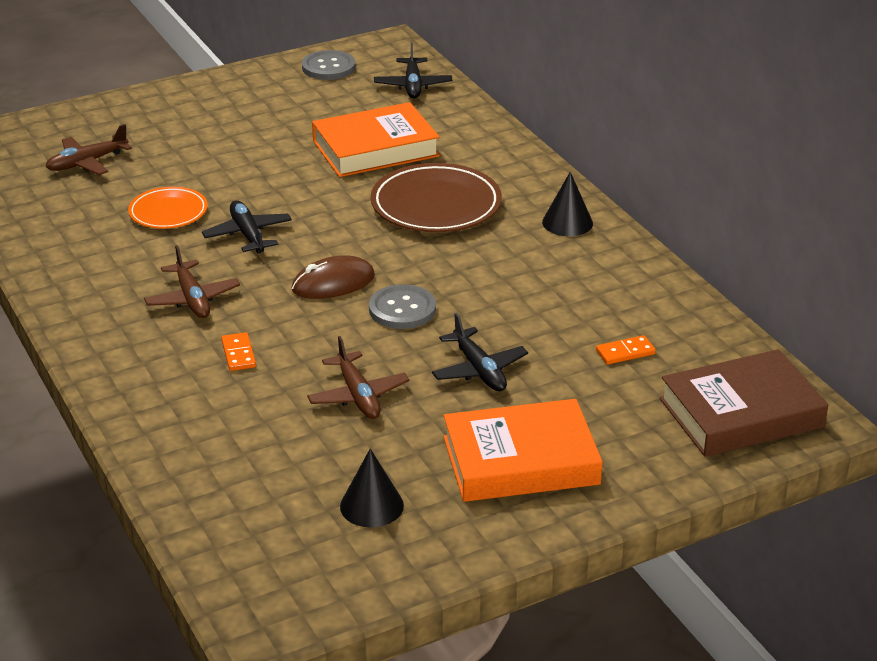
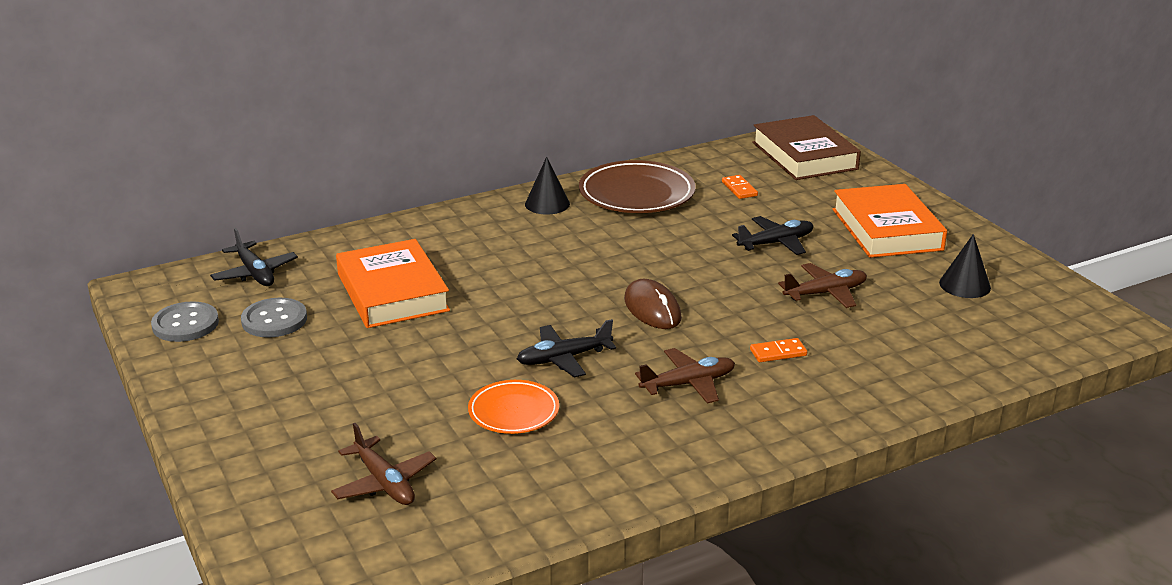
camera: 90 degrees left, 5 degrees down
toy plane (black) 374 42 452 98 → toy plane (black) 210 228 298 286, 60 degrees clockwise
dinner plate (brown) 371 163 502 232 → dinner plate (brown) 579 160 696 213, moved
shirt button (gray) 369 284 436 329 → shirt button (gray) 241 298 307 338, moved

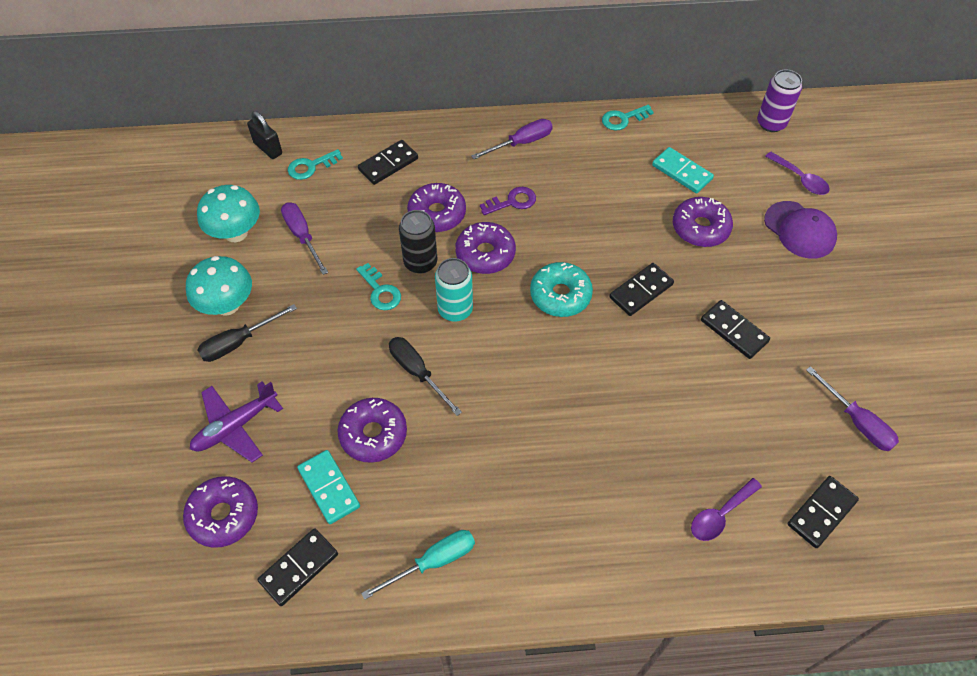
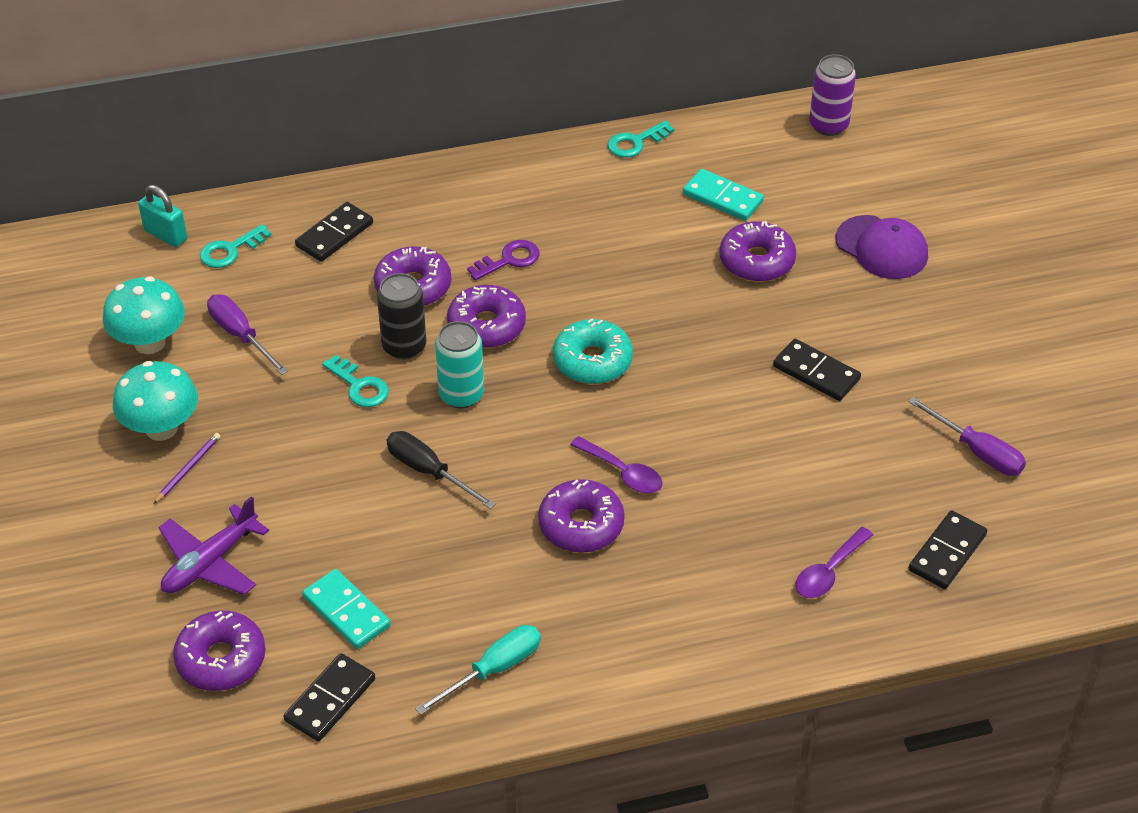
camera: 10 degrees left, 10 degrees down
lock (black) 247 111 282 159 → lock (turquoise) 138 185 187 247
flat screwdriver (royal purple) 471 119 553 159 → -
tablespoon (royal purple) 765 152 830 195 → tablespoon (royal purple) 570 436 663 494, moved
domino piece (black) 609 263 674 316 → -
flat screwdriver (black) 198 304 297 362 → pencil (royal purple) 154 433 221 504
doughnut (royal purple) 337 398 407 463 → doughnut (royal purple) 538 479 625 553, moved

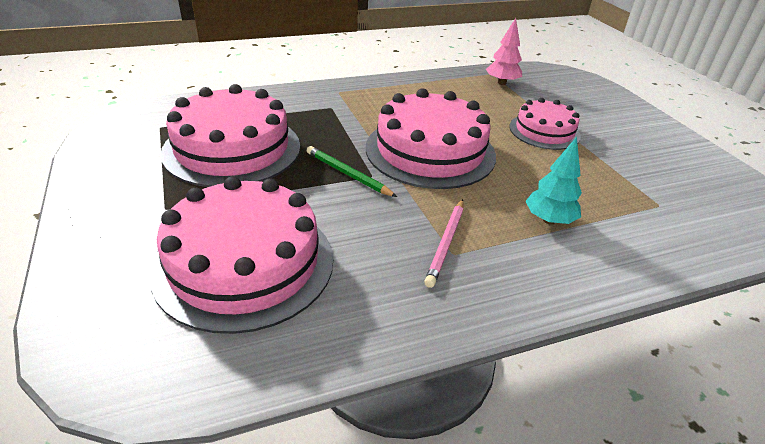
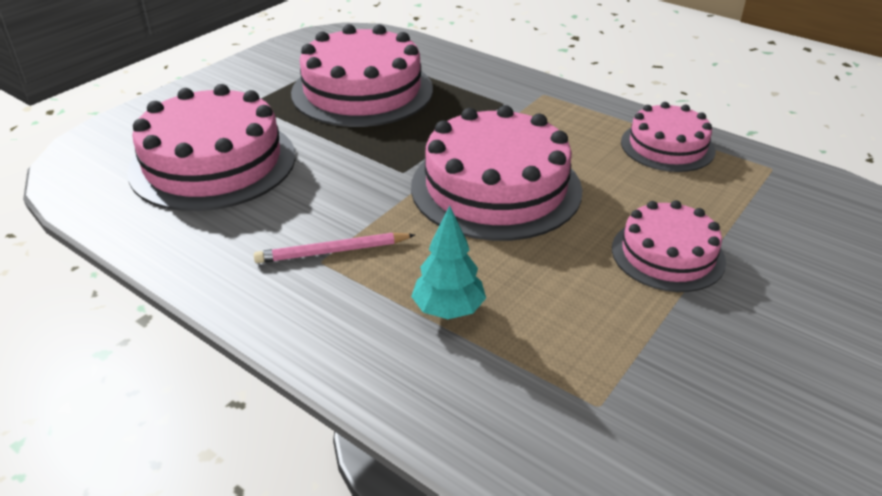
camera: 60 degrees right, 0 degrees up
fir tree (rose-pink) 486 18 522 85 → -
pencil (green) 307 146 397 197 → -
- → layer cake (rose-pink) 621 102 716 172

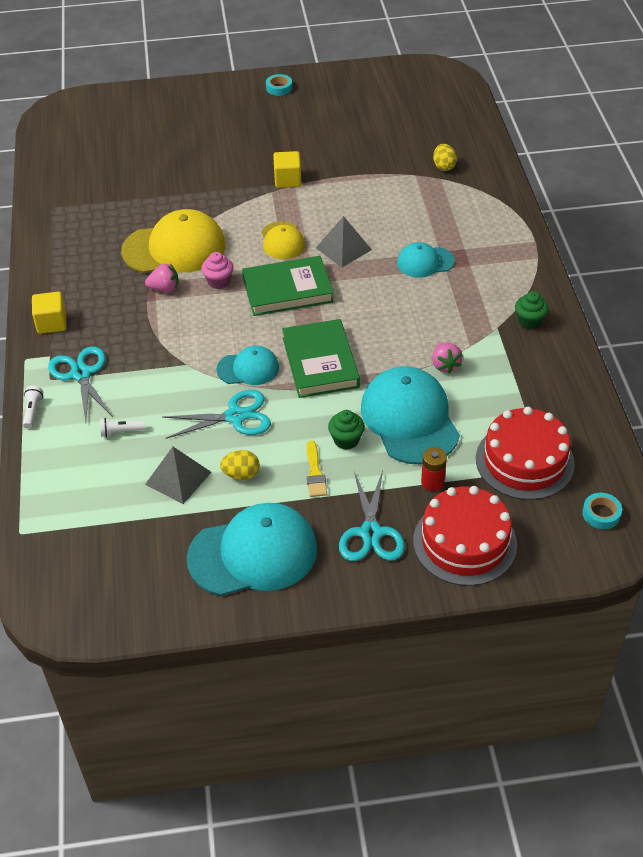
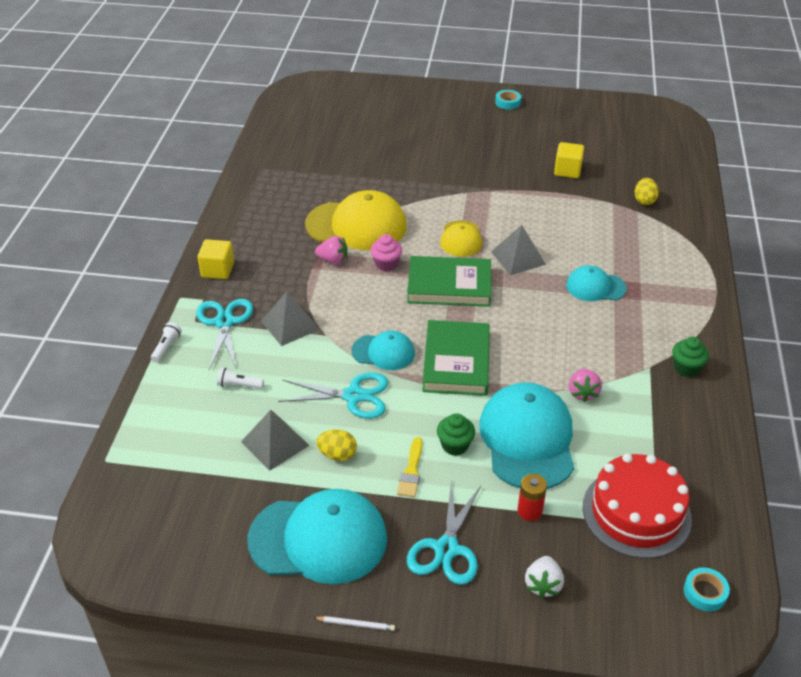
camera: 15 degrees right, 5 degrees down
solid cube (bright yellow) 273 151 301 188 → solid cube (bright yellow) 554 142 584 178, moved
layer cake (red) 413 486 517 586 → berry (snow-white) 525 556 564 598
- → solid pyramid (gray) 261 292 320 346
- → pencil (snow-white) 314 616 395 631

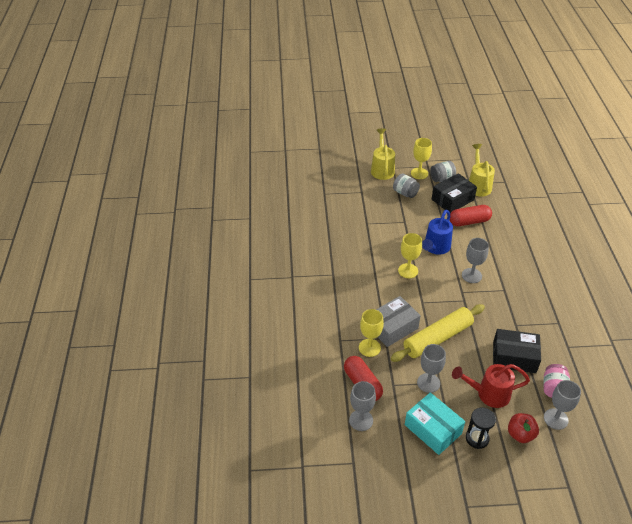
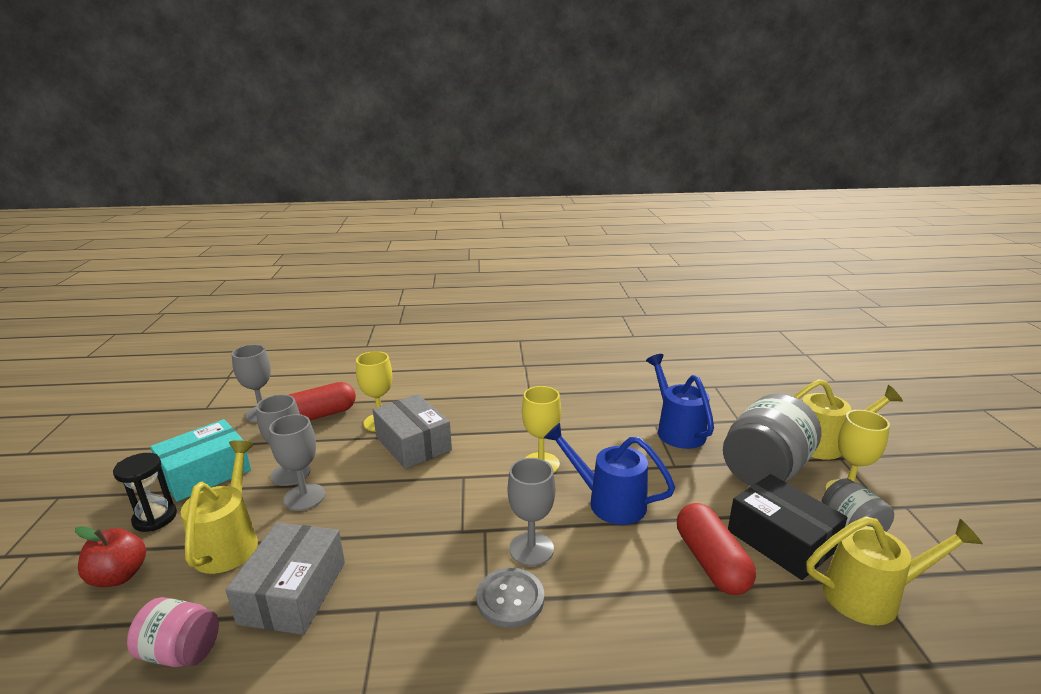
camera: 90 degrees right, 20 degrees down
jar (gray) 393 173 420 198 → jar (gray) 723 393 821 486, x1.79
pastry roller (bright yellow) 391 304 485 362 → -
parcel (black) 493 329 541 373 → parcel (gray) 226 522 345 635
watering can (red) 452 364 530 408 → watering can (bright yellow) 181 440 258 574
wine glass (gray) 544 380 581 430 → wine glass (gray) 269 414 325 511, moved
- → watering can (royal blue) 646 354 714 449
- → shirt button (gray) 476 568 544 628

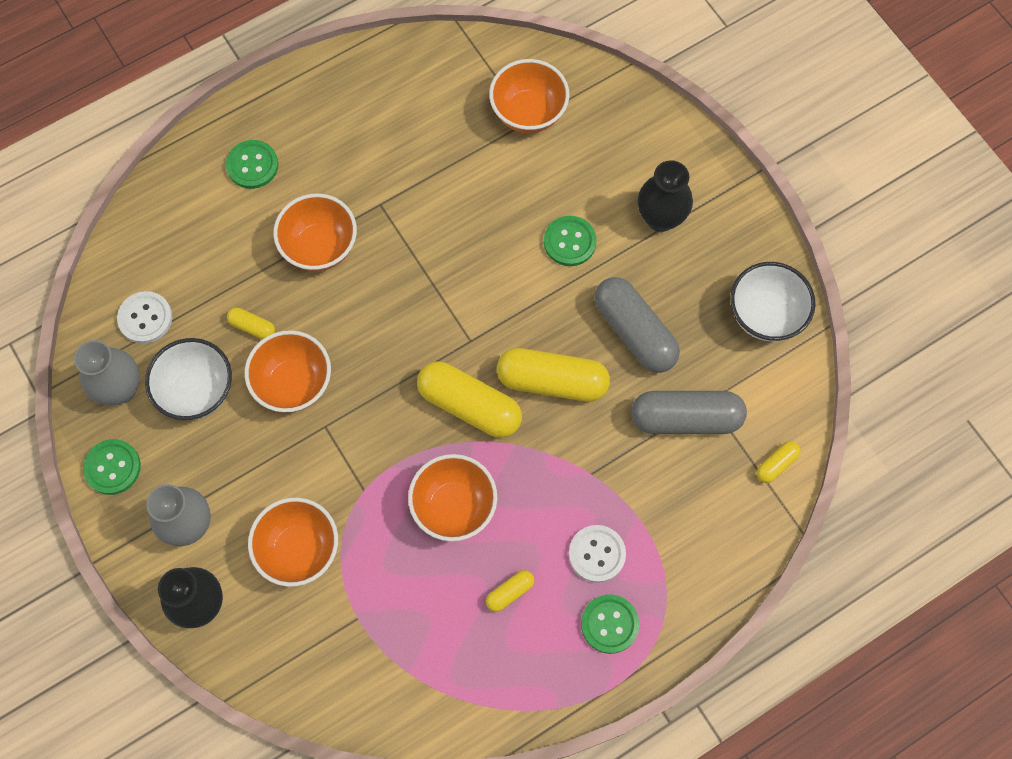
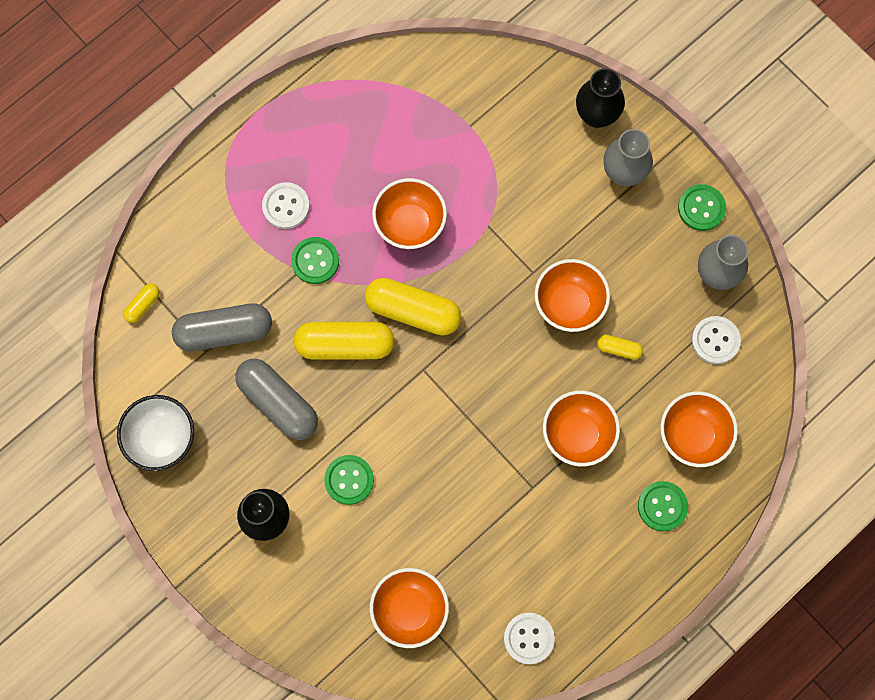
camera: 170 degrees right, 5 degrees up
deep dish (snow-white) 145 338 232 420 → -
deep dish (bright orange) 248 498 338 587 → deep dish (bright orange) 660 391 738 467, moved
capsule (bright yellow) 486 570 534 612 → -
shirt button (green) 581 595 639 654 → shirt button (green) 291 237 339 284, moved
- → shirt button (snow-white) 504 613 555 664

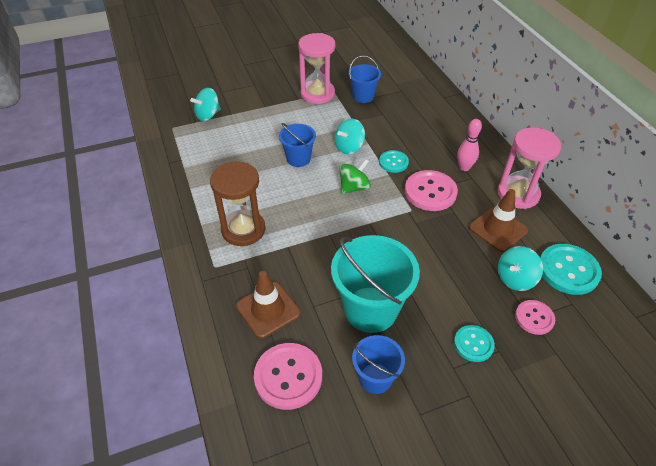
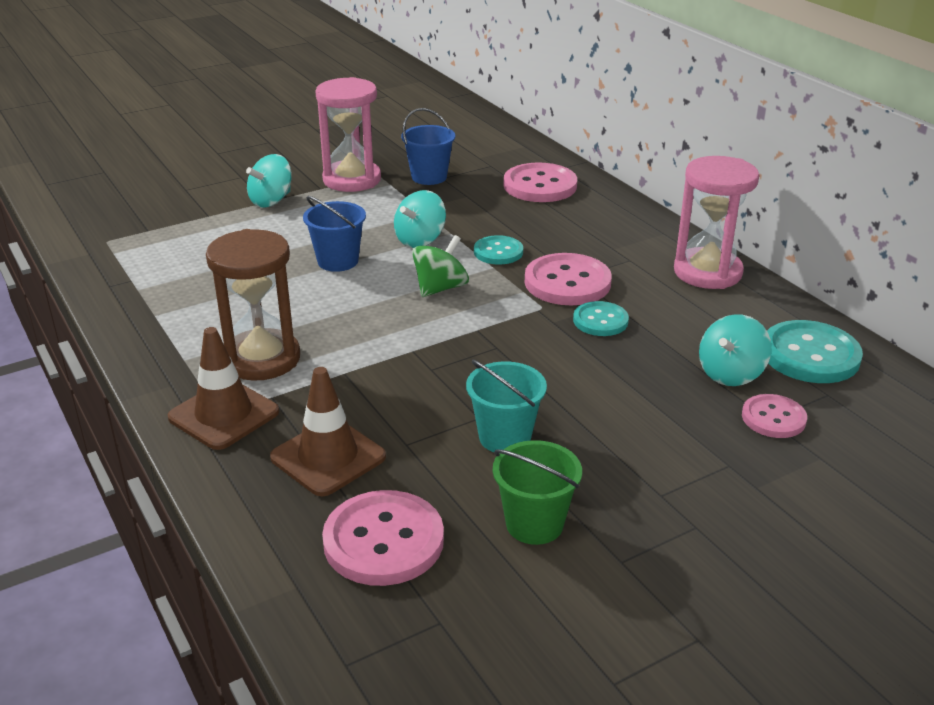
camera: 10 degrees left, 15 degrees down
whirligig (turquoise) 190 88 221 121 → whirligig (turquoise) 246 154 292 207, moved
skittle (rose-pink) 457 119 482 171 → -
safety cone (brown) 469 189 528 252 → safety cone (brown) 168 327 279 450, moved
pail (turquoise) 331 235 420 333 → pail (turquoise) 466 360 547 452, x0.56
shirt button (turquoise) 454 325 495 362 → shirt button (turquoise) 573 301 629 336, moved
pail (royal blue) 352 335 405 394 → pail (green) 493 440 582 545
- → shirt button (rose-pink) 504 162 577 202

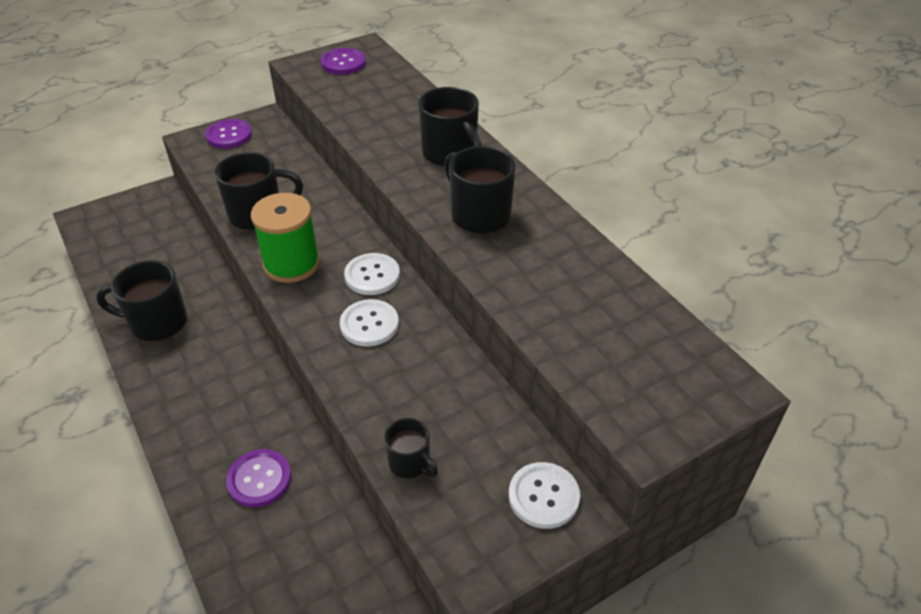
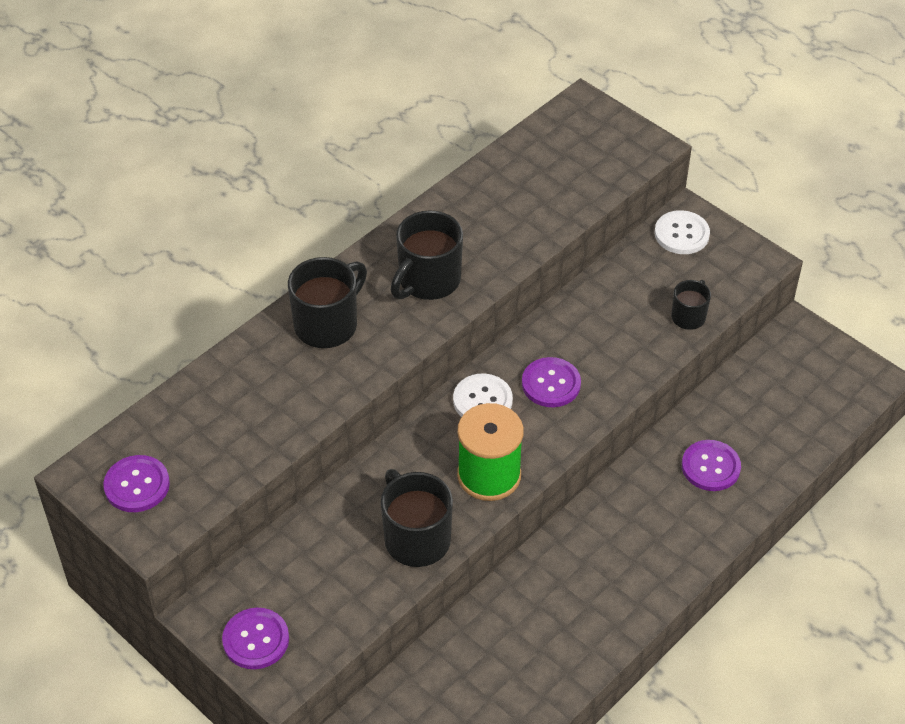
camera: 105 degrees left, 5 degrees up
mug (black) 96 260 187 341 → -
shirt button (snow-white) 340 299 399 347 → shirt button (royal purple) 522 357 581 407

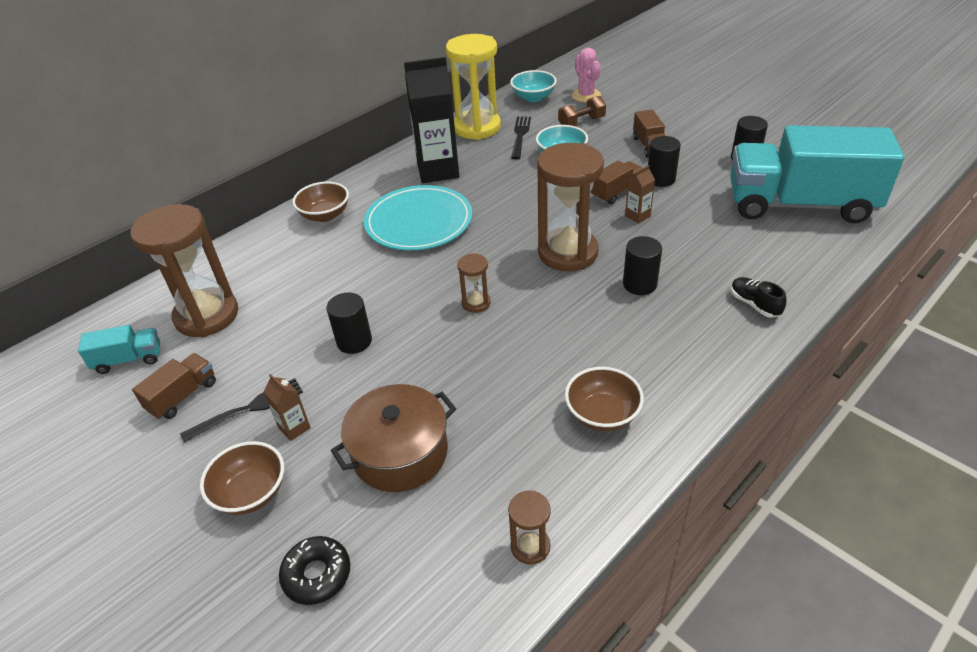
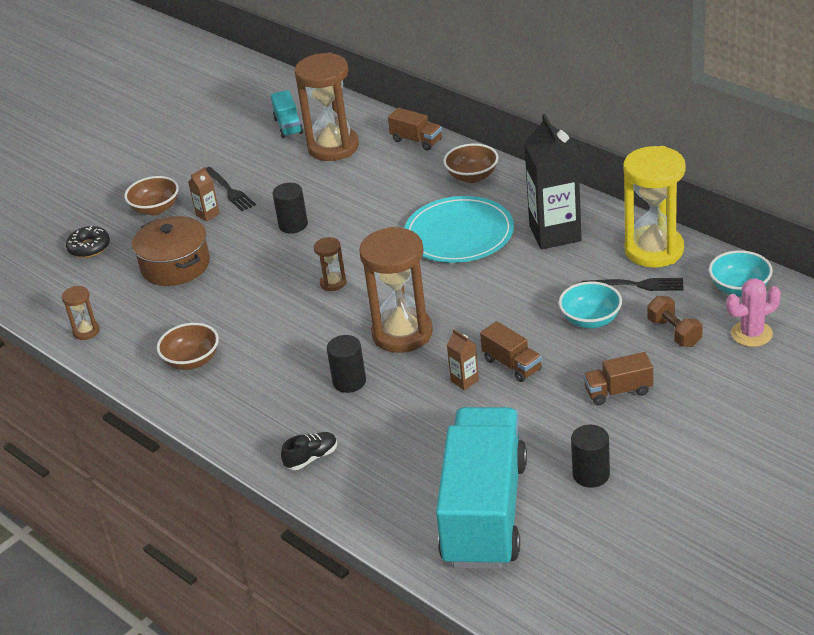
camera: 90 degrees right, 5 degrees down
cylinder shape (black) 648 136 681 187 → -
truck (brown) 132 353 216 420 → truck (brown) 388 108 442 151, moved

